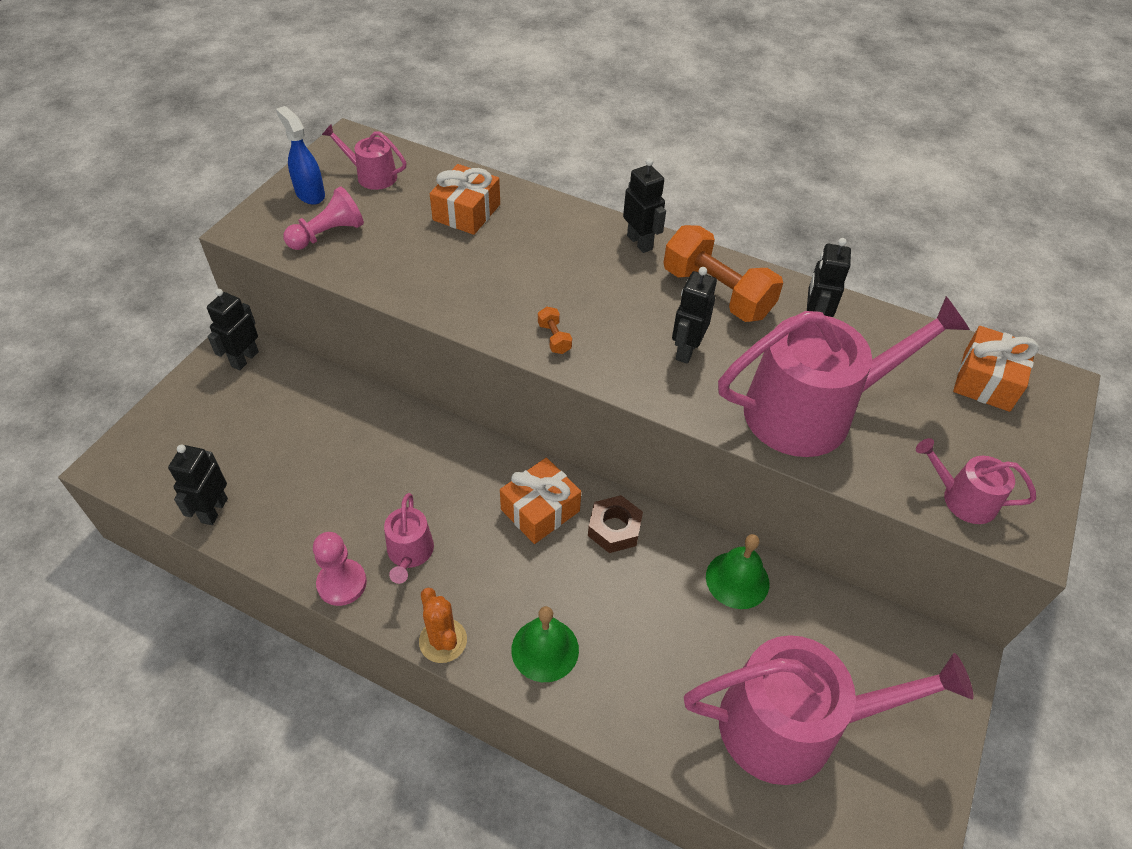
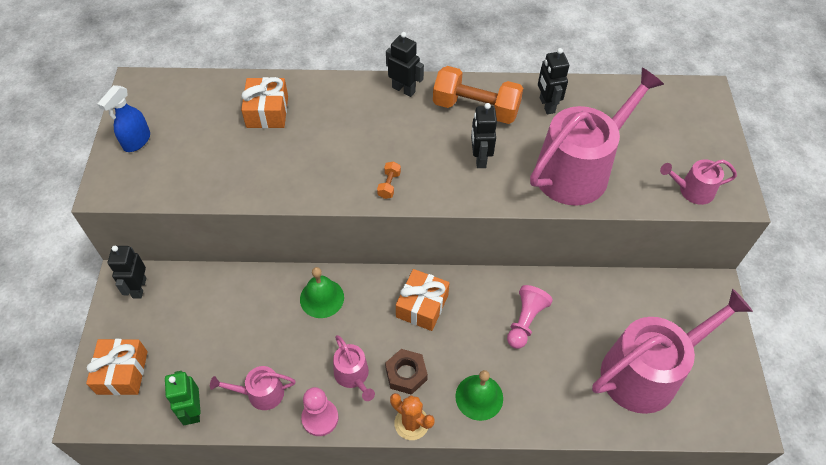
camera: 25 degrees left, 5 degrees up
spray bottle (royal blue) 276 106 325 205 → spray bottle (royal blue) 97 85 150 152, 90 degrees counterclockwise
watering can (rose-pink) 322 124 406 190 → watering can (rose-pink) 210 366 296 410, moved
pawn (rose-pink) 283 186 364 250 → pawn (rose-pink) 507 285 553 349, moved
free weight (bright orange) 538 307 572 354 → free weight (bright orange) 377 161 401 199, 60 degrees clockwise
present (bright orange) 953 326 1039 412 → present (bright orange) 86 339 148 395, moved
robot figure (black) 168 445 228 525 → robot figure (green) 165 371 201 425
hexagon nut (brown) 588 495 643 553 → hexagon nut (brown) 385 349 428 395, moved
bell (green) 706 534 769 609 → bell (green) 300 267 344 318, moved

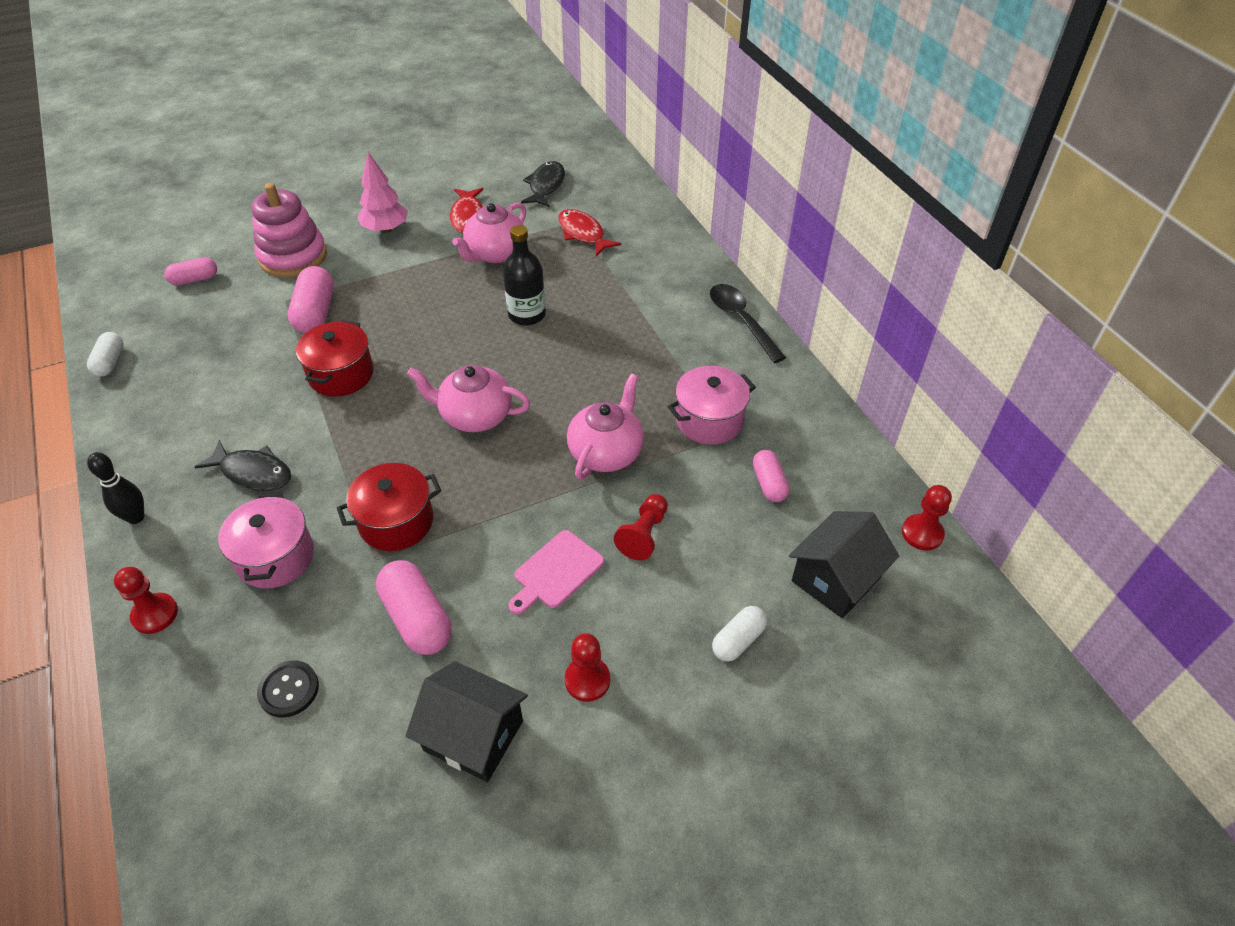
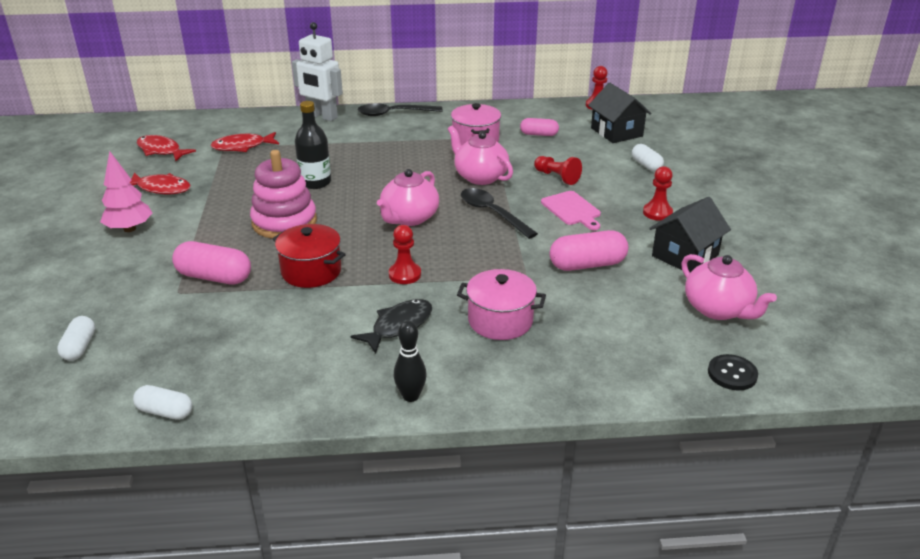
camera: 70 degrees left, 15 degrees down
fish (black) 521 161 565 207 → fish (red) 137 135 196 161
ring stacker (rose-pink) 251 183 327 277 → ring stacker (rose-pink) 250 150 317 239, moved
tea pot (rose-pink) 452 202 526 263 → tea pot (rose-pink) 681 254 777 320, moved
capsule (rose-pink) 164 257 217 286 → capsule (snow-white) 57 316 95 361
pot (red) 337 463 441 551 → -
pawn (red) 114 567 178 634 → pawn (red) 389 225 421 284, moved
shirt button (black) 257 660 319 718 → shirt button (black) 708 354 758 391, moved
- → robot figure (snow-white) 292 22 343 121
- → tablespoon (black) 461 188 538 239

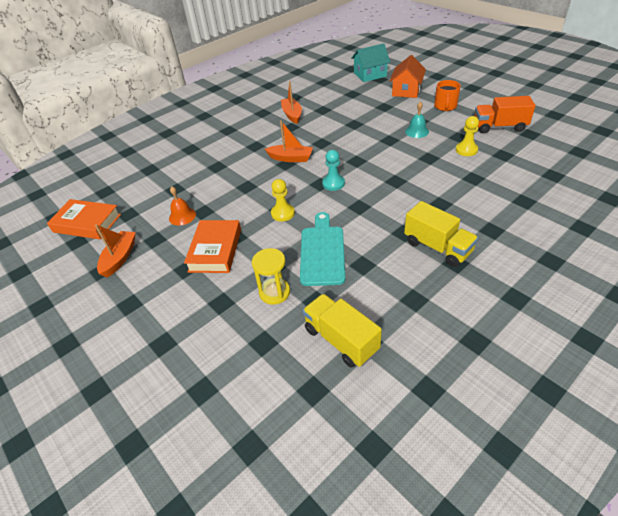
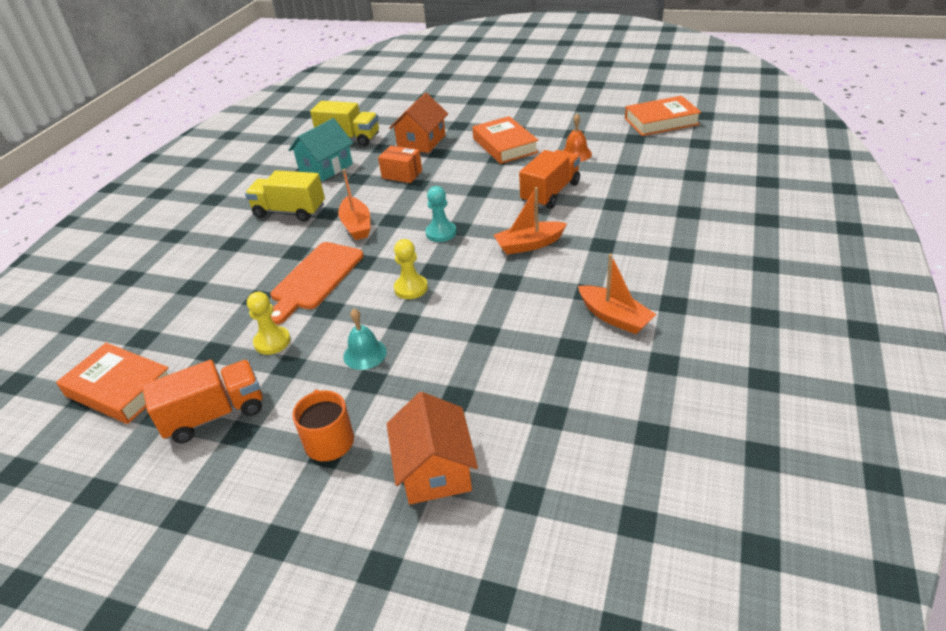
camera: 150 degrees right, 5 degrees down
toy house (turquoise) 351 43 391 82 → toy house (turquoise) 289 118 353 181, moved
pawn (bright yellow) 271 179 295 222 → pawn (bright yellow) 394 239 428 299, moved
chopping board (turquoise) 300 212 345 286 → parcel (bright orange) 378 146 422 183
sailboat (bright orange) 95 224 136 278 → sailboat (bright orange) 338 169 371 240, moved
hourglass (bright yellow) 252 248 290 305 → toy house (bright orange) 389 93 448 153
- → truck (bright orange) 519 150 580 209
- → chopping board (bright orange) 270 242 363 325
- → hardcover (bright orange) 56 343 169 424

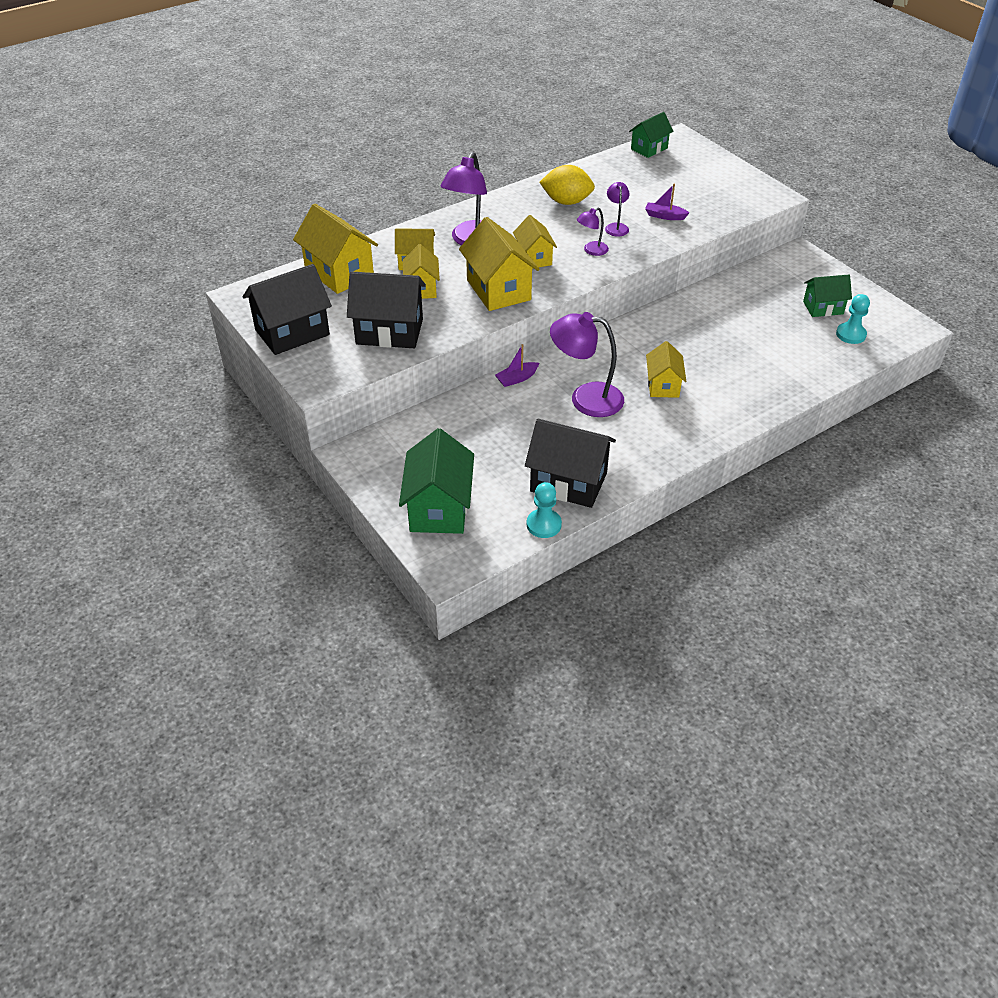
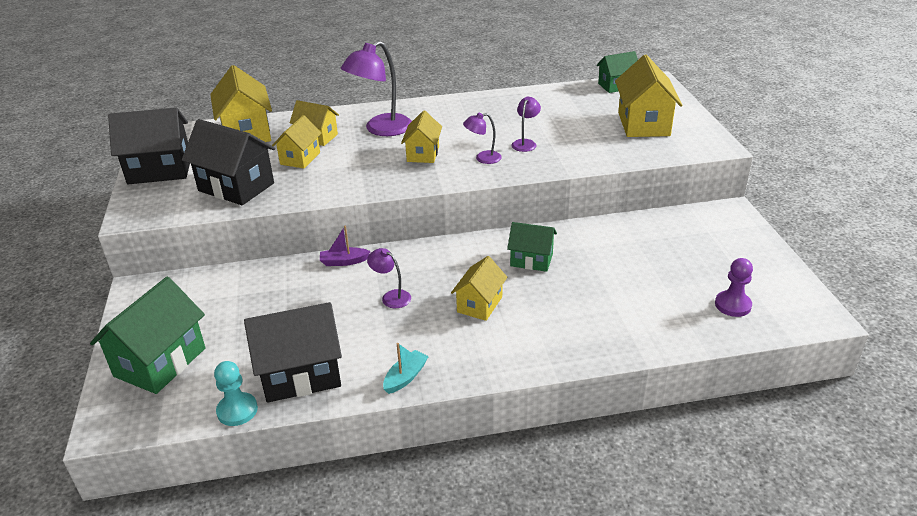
camera: 25 degrees right, 10 degrees down
toy lemon (bright yellow) 539 165 595 205 → -
sailboat (royal purple) 645 184 689 220 → -
toy house (bright yellow) 459 217 540 311 → toy house (bright yellow) 615 55 683 137, moved
toy house (green) 803 275 852 317 → toy house (green) 507 222 557 272, moved
pawn (turquoise) 836 294 870 344 → pawn (royal purple) 715 258 753 317
desk lamp (royal purple) 550 312 624 417 → desk lamp (royal purple) 367 248 411 308, x0.51
toy house (black) 525 419 616 508 → toy house (black) 244 302 342 403, 60 degrees counterclockwise
- → sailboat (turquoise) 383 343 429 394

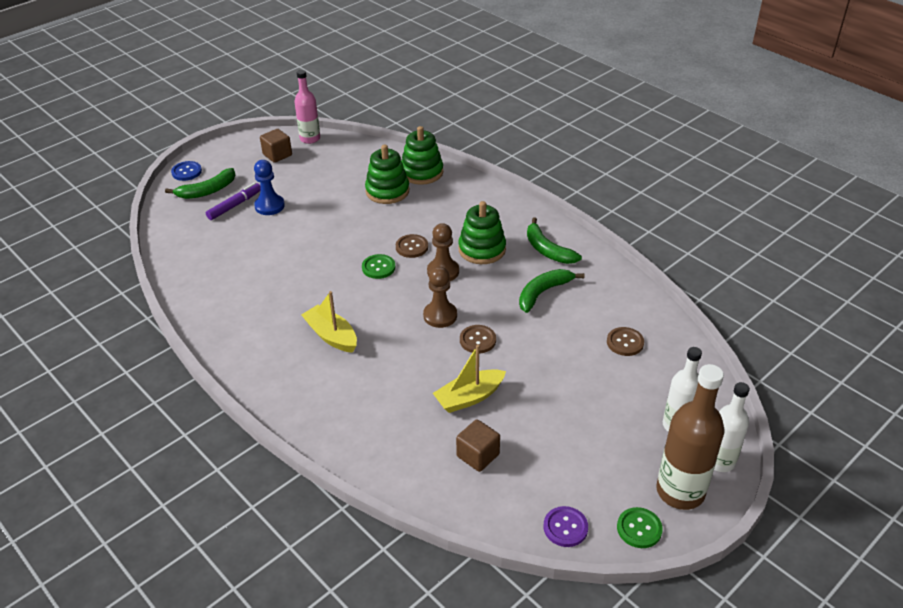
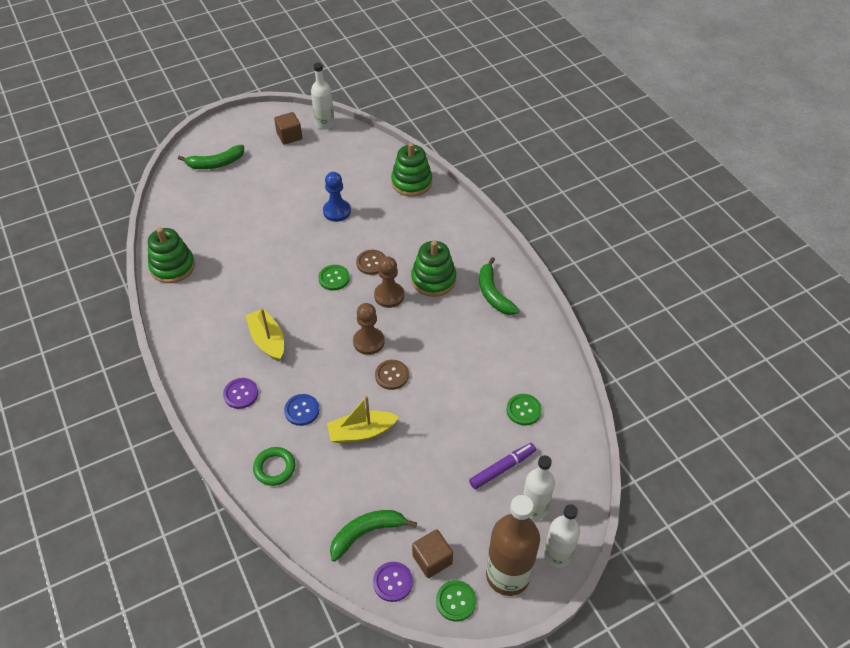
camera: 15 degrees right, 10 degrees up
drink bottle (rose-pink) 294 70 320 144 → drink bottle (snow-white) 311 63 335 130
ring stacker (green) 365 145 409 204 → ring stacker (green) 148 228 195 283, moved
pawn (royal blue) 254 160 285 215 → pawn (royal blue) 323 172 351 222, moved
shirt button (royal blue) 171 161 202 181 → shirt button (royal blue) 284 394 319 426, moved
marker pen (royal purple) 206 183 261 220 → marker pen (royal purple) 469 443 536 489, moved
banana (green) 519 269 585 313 → banana (green) 330 510 417 562, moved
shirt button (brown) 607 327 644 356 → shirt button (green) 506 394 542 426
solid cube (brown) 456 419 500 472 → solid cube (brown) 412 529 453 578, moved
- → shirt button (royal purple) 223 378 258 409
- → torus (green) 253 447 295 486

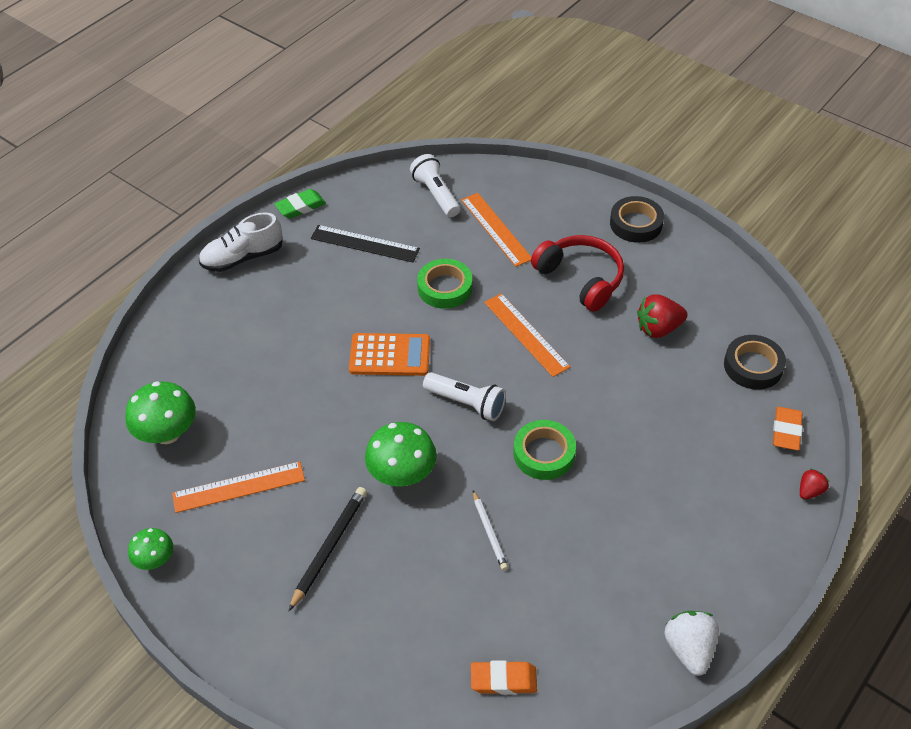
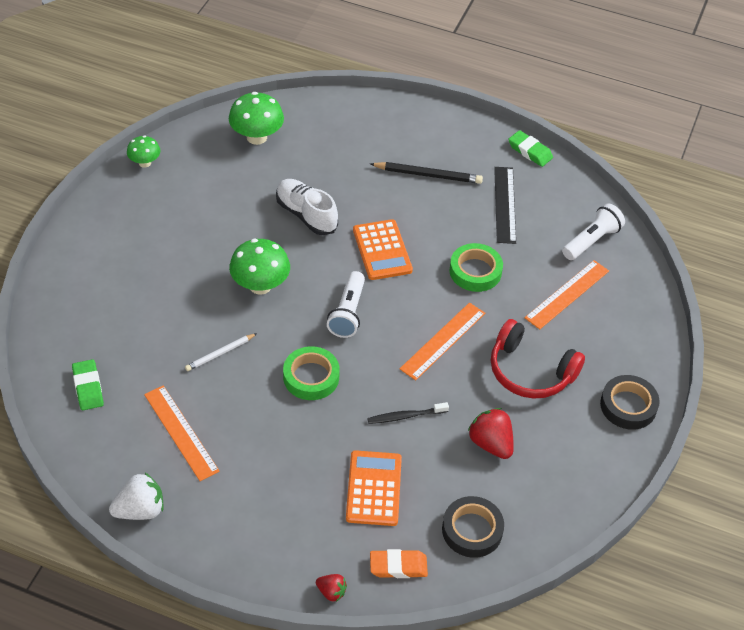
camera: 70 degrees right, 0 degrees up
lace-up shoe (snow-white) 199 212 283 272 → lace-up shoe (snow-white) 276 179 338 235, moved
headset (red) 531 235 624 312 → headset (red) 491 319 585 399, 90 degrees clockwise
measuring stick (bright orange) 172 461 305 513 → measuring stick (bright orange) 144 385 220 481, moved
pencil (black) 289 487 367 611 → pencil (black) 370 162 483 184, moved
eraser (bright orange) 471 660 537 695 → eraser (green) 72 359 104 410
- → tooth brush (black) 367 402 449 424
- → calculator (bright orange) 346 450 402 526

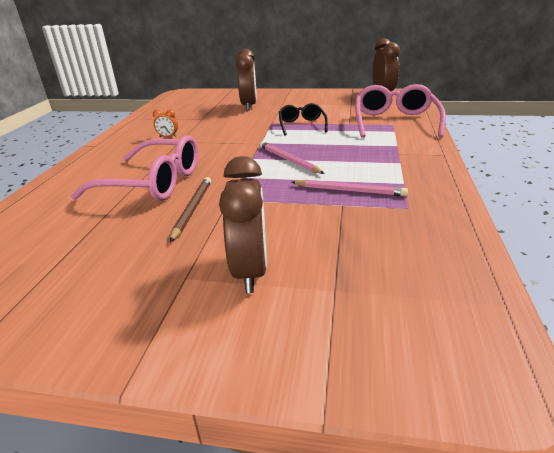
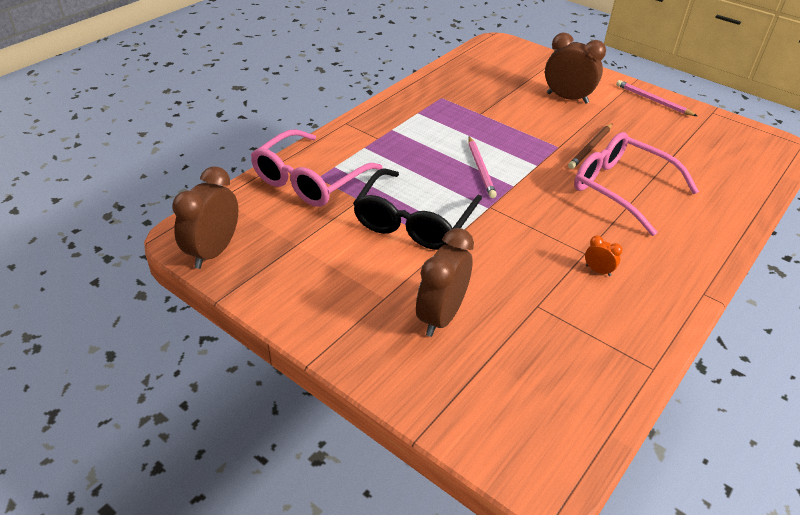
camera: 155 degrees left, 10 degrees up
eyeglasses (black) 279 103 328 135 → eyeglasses (black) 353 168 482 250, x1.74
clock (brown) 219 156 267 293 → clock (brown) 545 33 606 104, 90 degrees clockwise
pencil (rose-pink) 291 180 408 196 → pencil (rose-pink) 616 80 697 116, moved

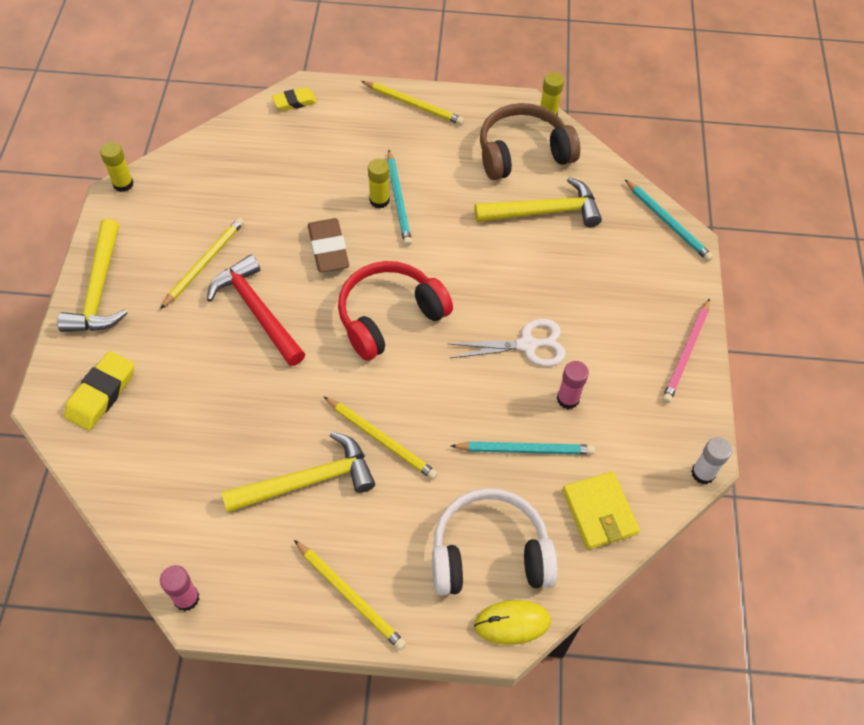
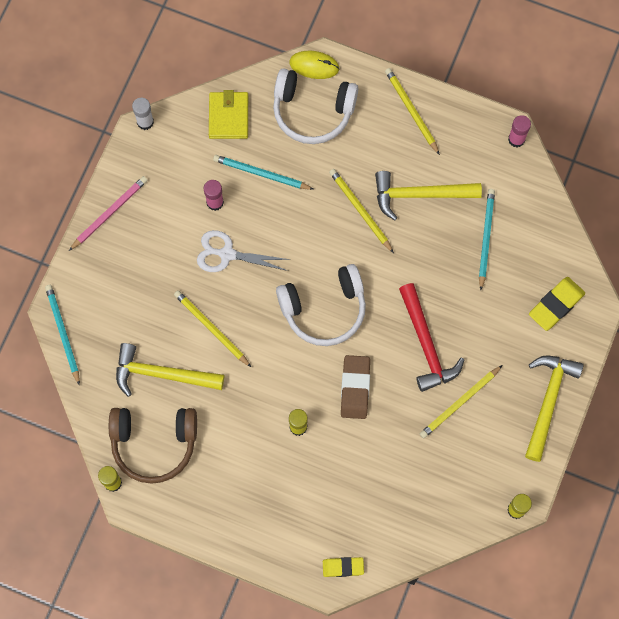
camera: 160 degrees left, 15 degrees up
pencil (bright yellow) 361 81 464 125 → pencil (bright yellow) 174 290 251 367, moved
pencil (turquoise) 387 150 412 246 → pencil (turquoise) 479 189 495 290, moved
headset (red) 338 261 453 361 → headset (snow-white) 276 264 366 346

